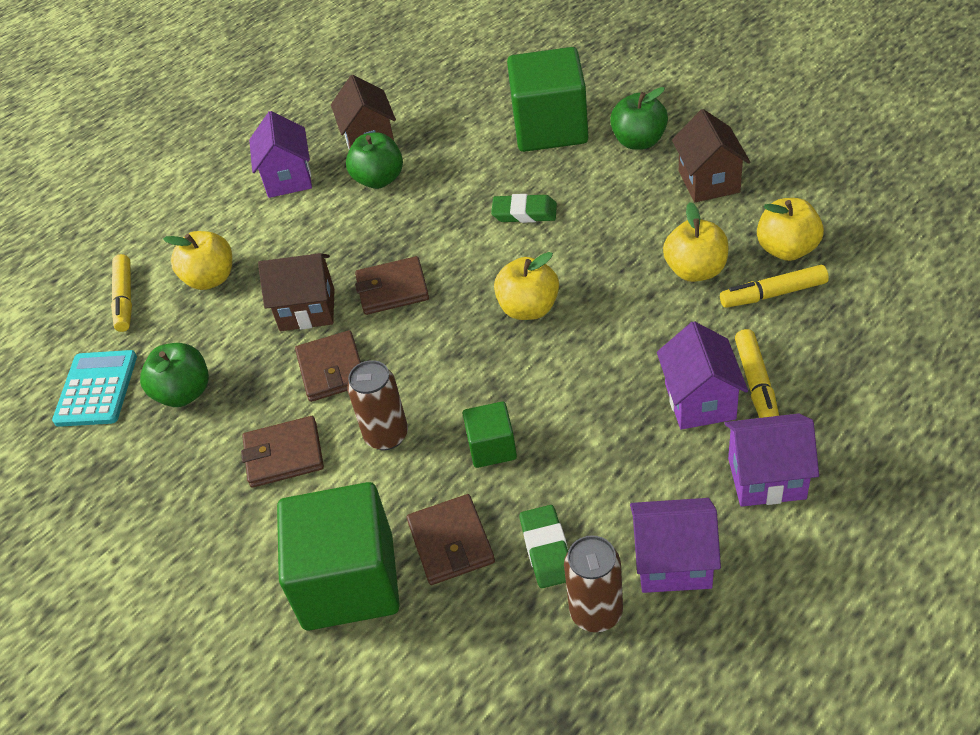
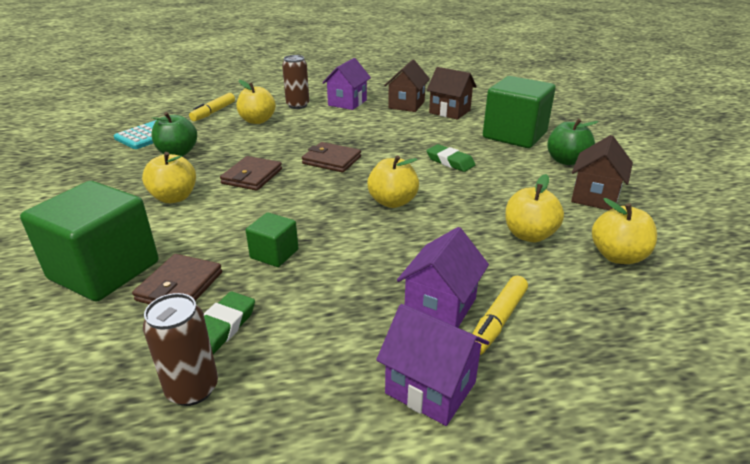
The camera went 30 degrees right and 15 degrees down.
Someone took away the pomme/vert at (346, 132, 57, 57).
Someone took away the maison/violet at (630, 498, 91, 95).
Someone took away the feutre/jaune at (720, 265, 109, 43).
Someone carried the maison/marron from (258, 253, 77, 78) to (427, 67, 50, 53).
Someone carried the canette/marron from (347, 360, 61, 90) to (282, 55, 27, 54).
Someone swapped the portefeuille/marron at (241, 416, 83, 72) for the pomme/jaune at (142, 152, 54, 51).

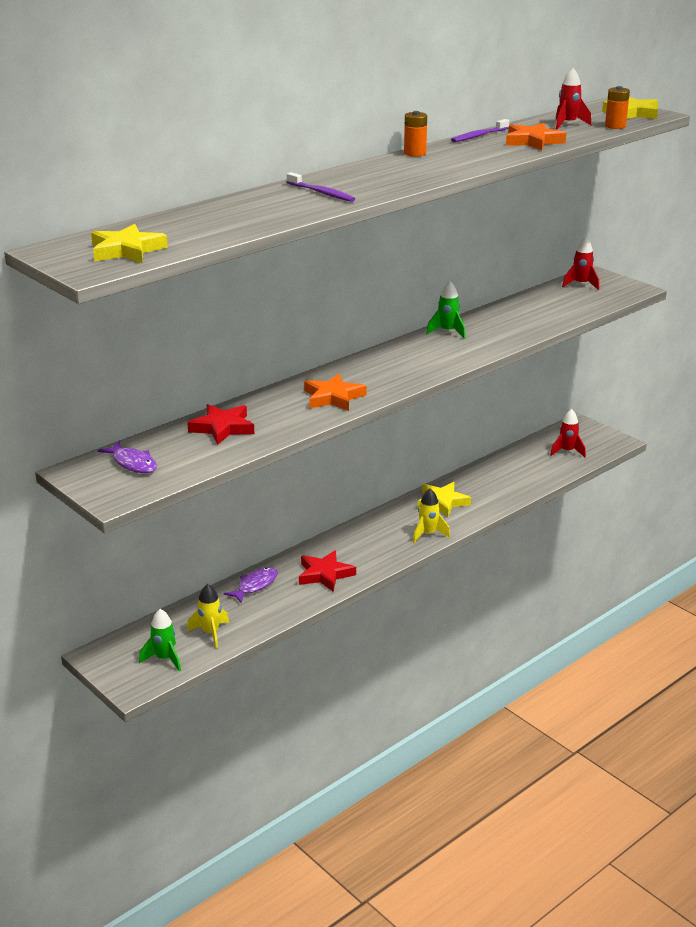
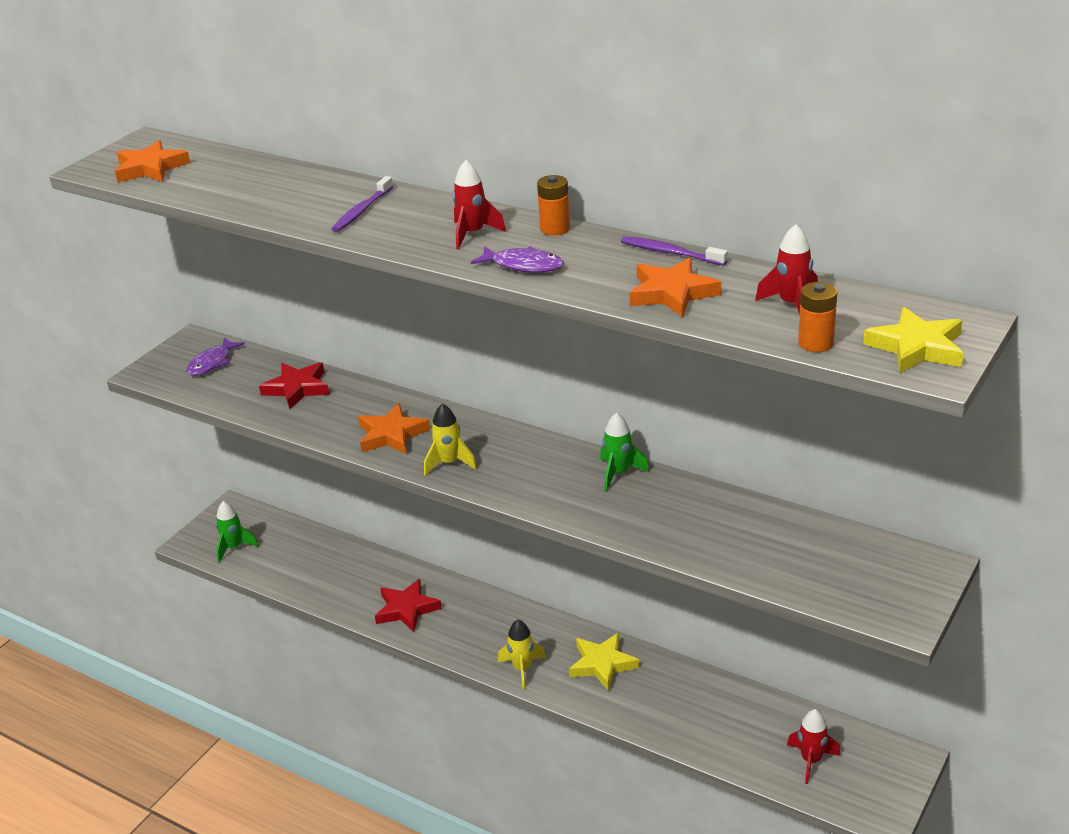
The camera went 75 degrees right and 5 degrees up.
Someone carried the fusée/jaune from (187, 584, 42, 64) to (424, 403, 53, 73).
Someone carried the poisson/violet from (224, 567, 54, 36) to (471, 246, 93, 27).
Someone carried the fusée/rouge from (562, 237, 37, 53) to (452, 160, 54, 89).
Someone repainted the étoile/jaune at (91, 224, 77, 39), which became the étoile/orange at (115, 140, 75, 42).

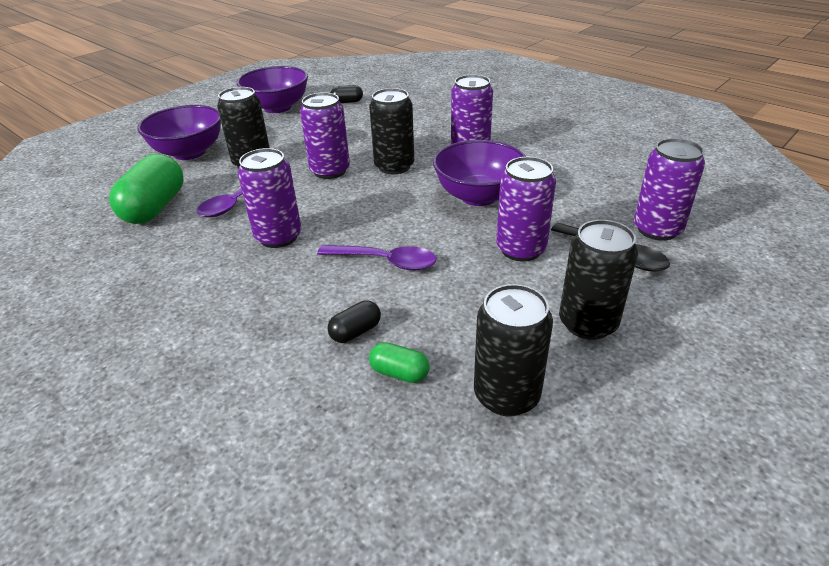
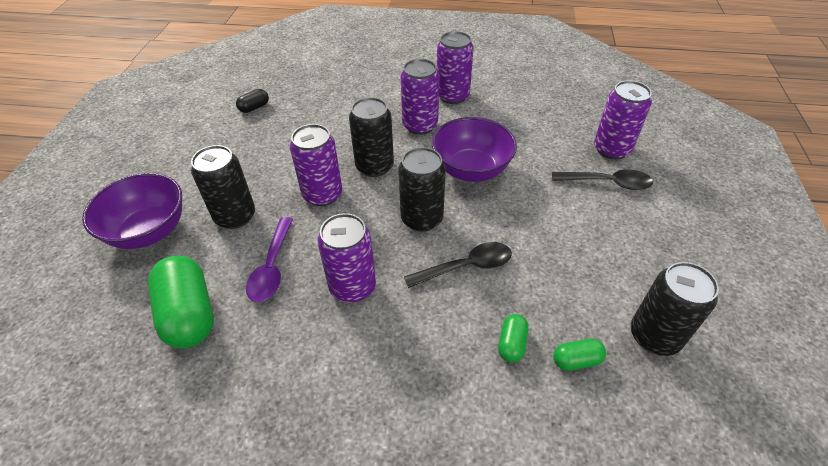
The camera went 35 degrees left and 10 degrees up.
Someone took away the bol/violet at (237, 66, 71, 47).
Someone carried the canette/violet from (496, 157, 60, 104) to (437, 31, 37, 73).
Someone carried the canette/noir from (559, 220, 79, 120) to (398, 147, 48, 85).
Someone repainted the cuillère/violet at (317, 245, 119, 26), which became the cuillère/noir at (404, 242, 108, 46).
Someone repainted the gélule/noir at (327, 300, 54, 43), which became the gélule/vert at (498, 314, 31, 49).

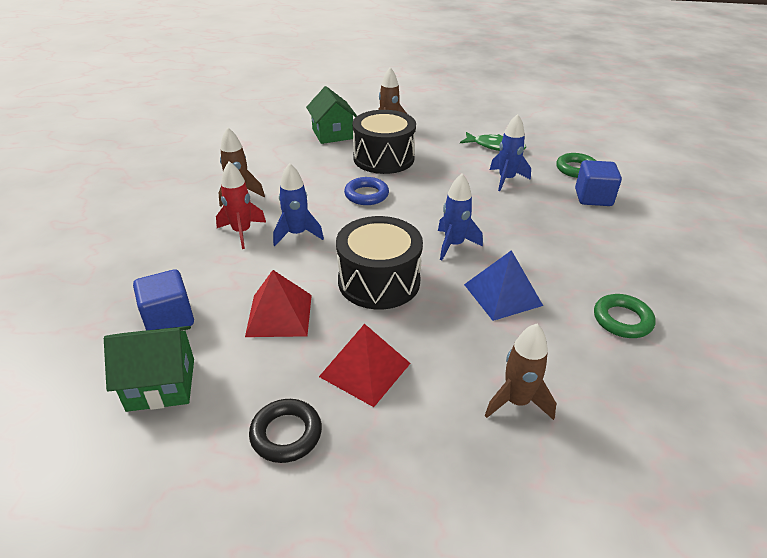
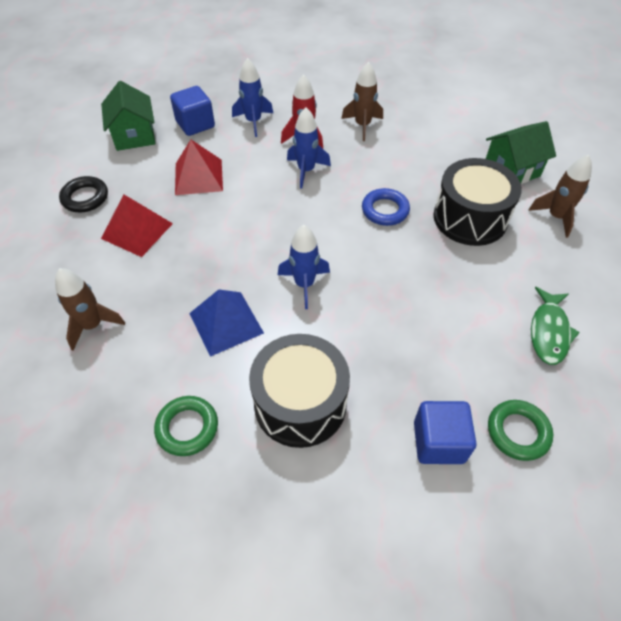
The camera went 85 degrees right and 15 degrees up.
Someone carried the tambour/noir from (336, 216, 87, 93) to (249, 334, 101, 114).
Someone carried the fusée/bleu from (490, 114, 41, 77) to (232, 58, 41, 79).

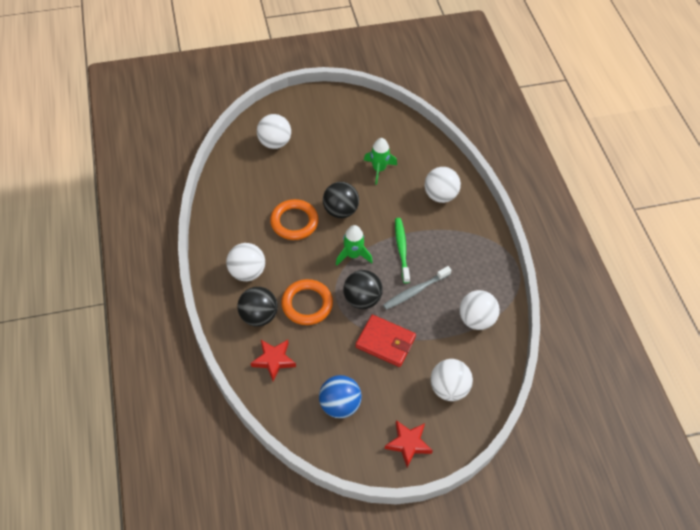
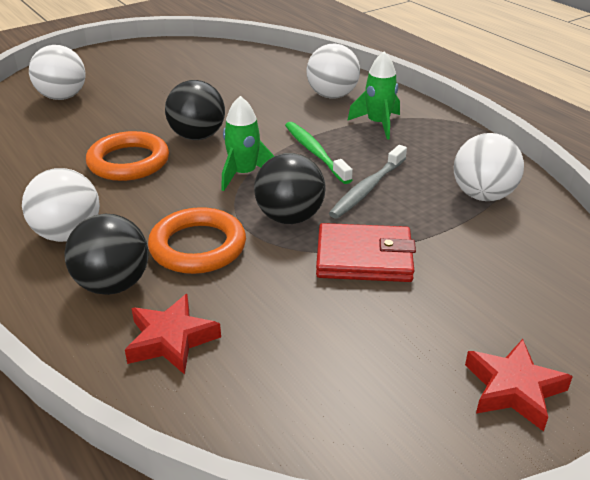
The camera went 20 degrees left and 20 degrees down.
Someone took away the balle/bleu at (319, 375, 43, 43).
Someone took away the balle/blanc at (431, 359, 42, 42).
Someone carried the fusée/vert from (364, 138, 33, 47) to (347, 51, 53, 89).

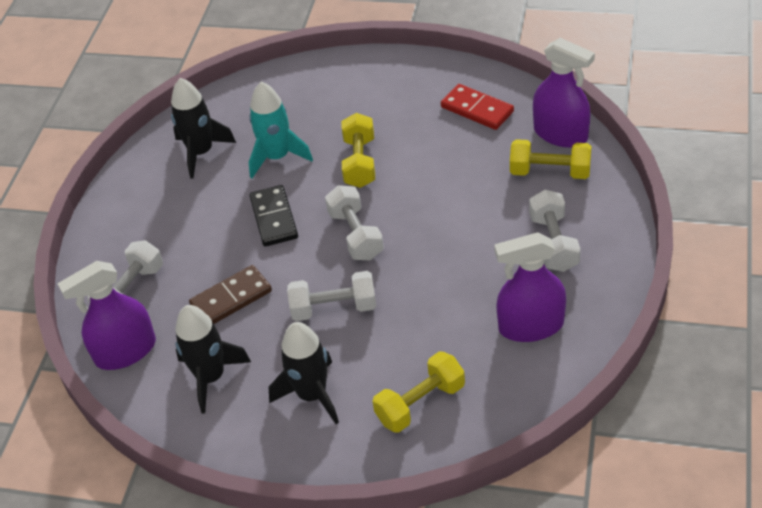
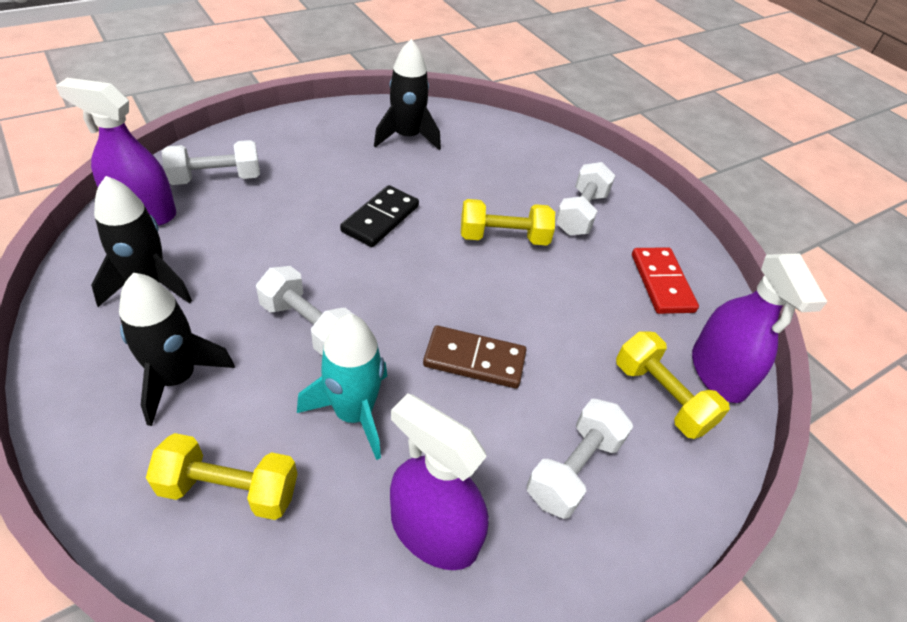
The camera went 35 degrees right and 0 degrees up.
Someone carried the domino/marron from (189, 265, 83, 59) to (423, 325, 103, 63).
Someone carried the fusée/turquoise from (249, 82, 64, 96) to (297, 314, 90, 146).
Someone carried the haltère/blanc from (325, 185, 59, 75) to (555, 162, 60, 73).
Someone rotated the haltère/jaune at (342, 113, 33, 75) by 45 degrees clockwise.

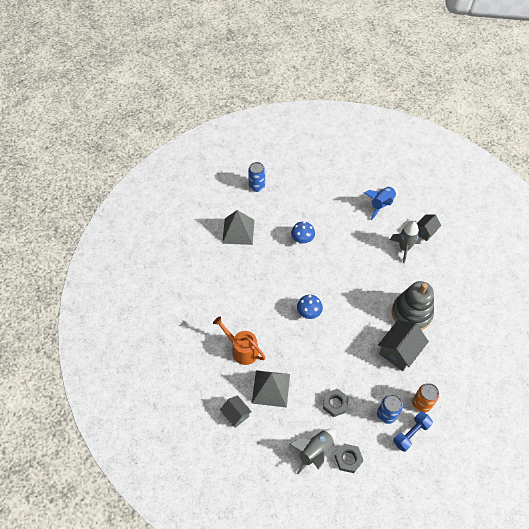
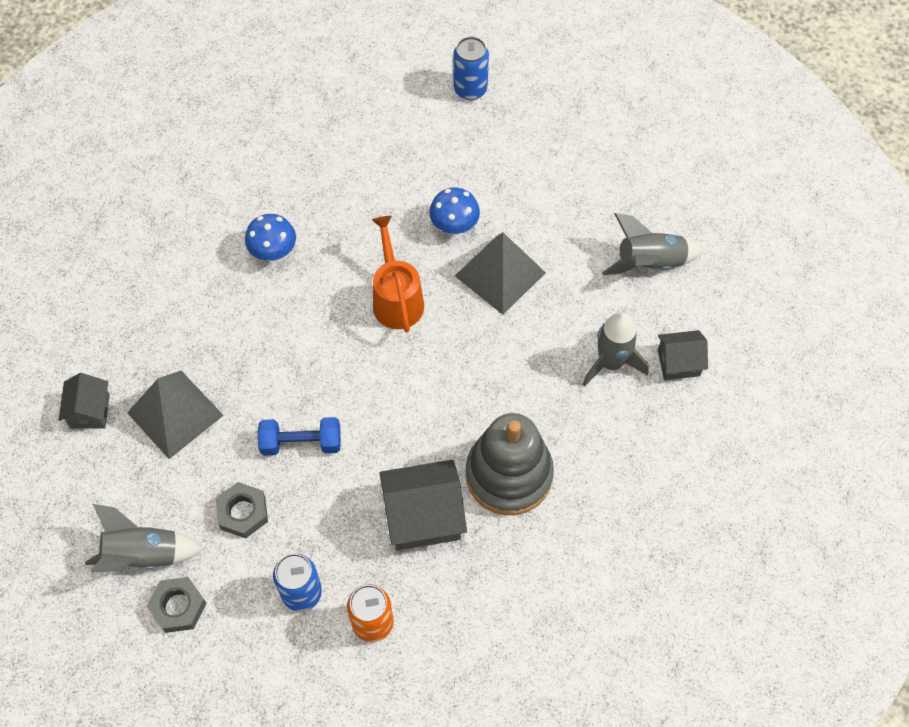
The camera went 40 degrees right and 5 degrees up.
Someone carried the arrosoir/orange from (213, 316, 53, 49) to (372, 216, 52, 117).
Someone carried the pyramide/gris from (222, 210, 32, 35) to (455, 233, 91, 82).
Someone carried the champignon/bleu from (297, 295, 26, 24) to (245, 214, 51, 47).
Someone carried the haltère/bleu from (393, 411, 40, 41) to (258, 417, 83, 39).
Someone repainted the fusée/bleu at (364, 186, 33, 34), which became the fusée/gris at (602, 213, 101, 62).

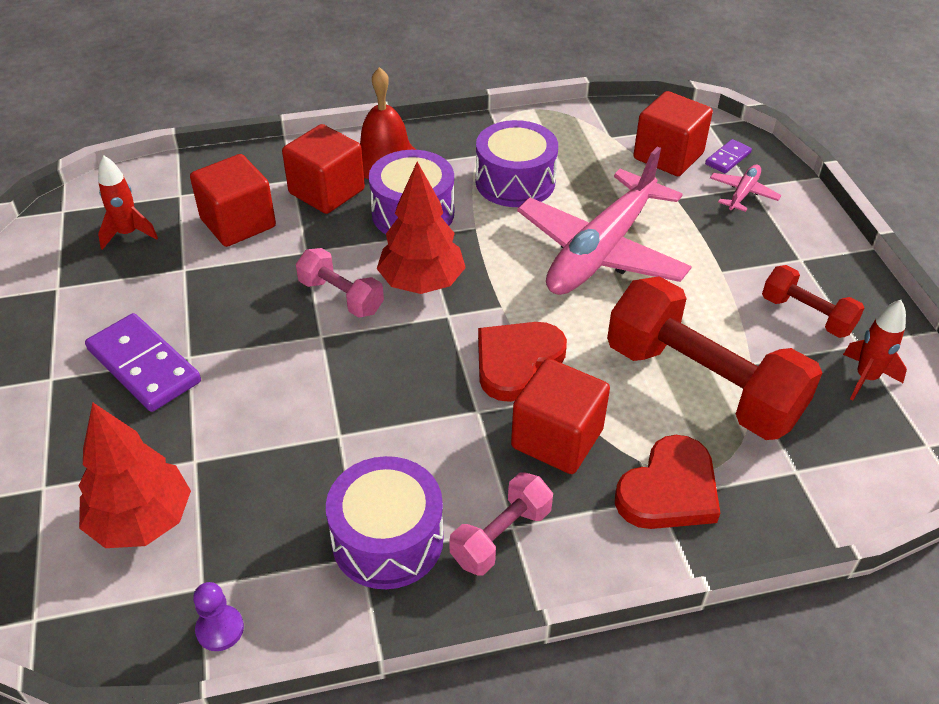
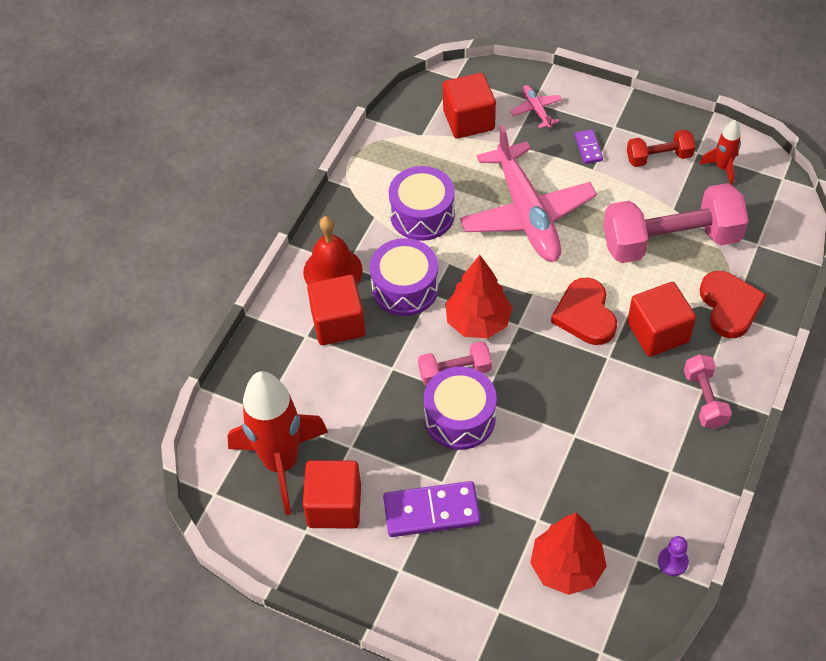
The camera went 50 degrees left and 10 degrees up.
Someone carried the cube/rouge from (190, 154, 86, 93) to (303, 460, 58, 69).
Someone carried the tambour/violet from (326, 456, 117, 133) to (424, 367, 73, 83).
Someone carried the domino/violet from (705, 139, 47, 34) to (575, 130, 28, 34).
Someone repainted the haltère/rouge at (607, 276, 215, 164), which became the haltère/rose at (603, 183, 146, 80).
Someone scaled the fusée/rouge at (98, 155, 60, 95) by 2.15.

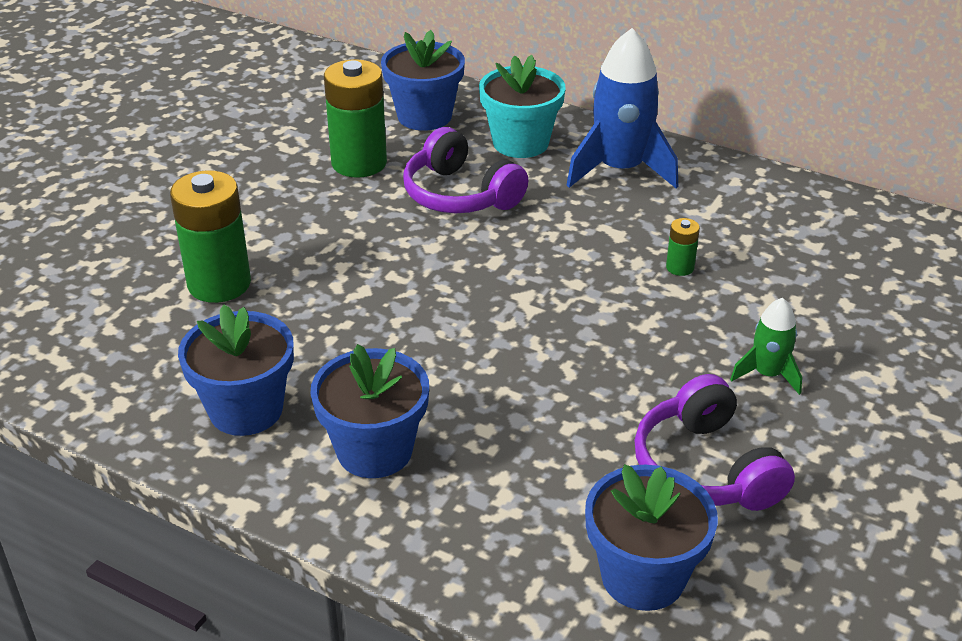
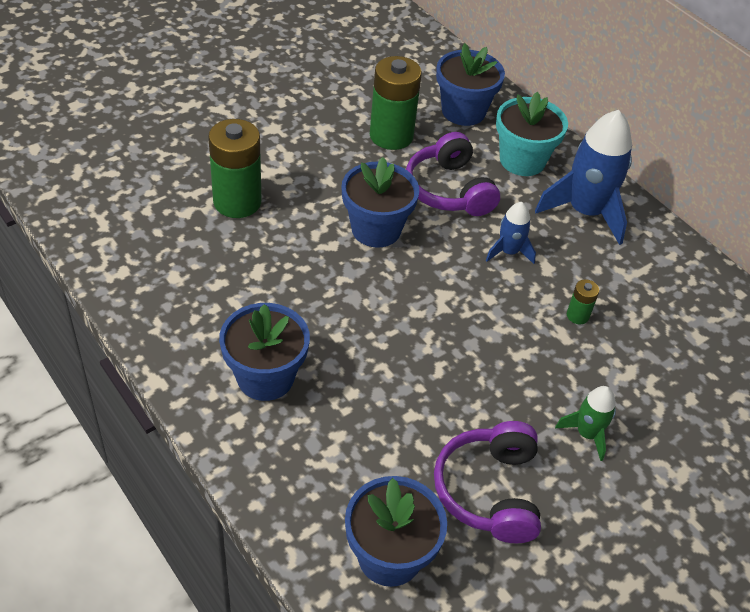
The camera went 20 degrees right and 10 degrees up.
Someone put down the fusée/bleu at (486, 202, 50, 62).
Someone carried the pot de fleurs/bleu from (178, 305, 116, 131) to (341, 157, 78, 91).

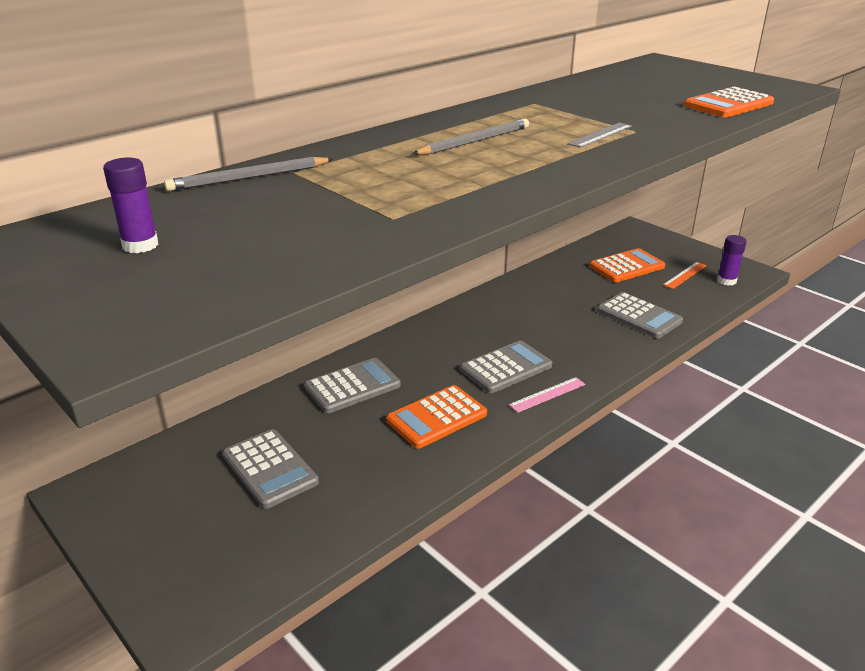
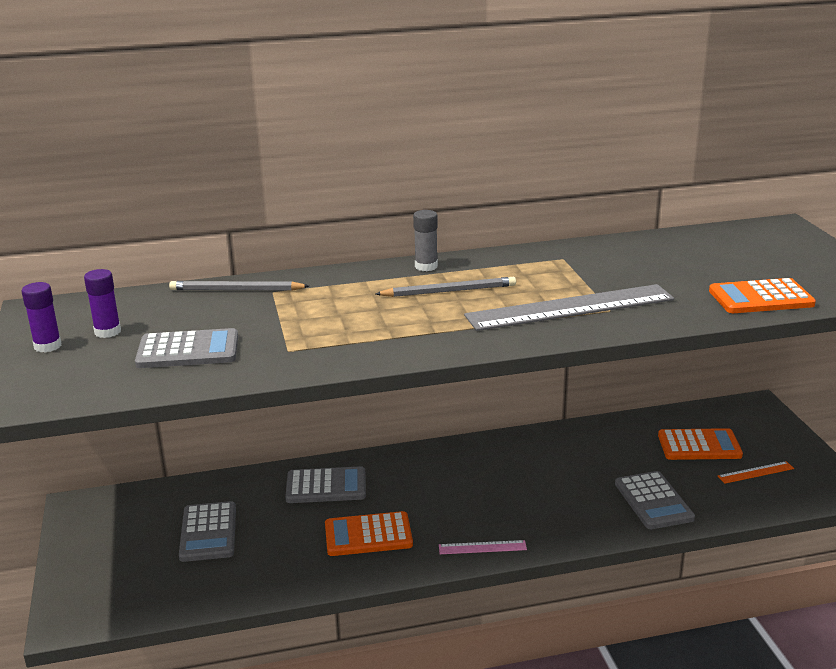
The camera went 30 degrees right and 5 degrees down.
Someone put down the bâton de colle/gris at (413, 210, 25, 61).
Someone carried the calculatrice/gris from (460, 340, 92, 53) to (135, 328, 103, 40).
Someone carried the bâton de colle/violet from (717, 235, 30, 50) to (21, 282, 40, 71).
Someone scaled the règle/gris at (567, 123, 65, 25) by 2.31.

